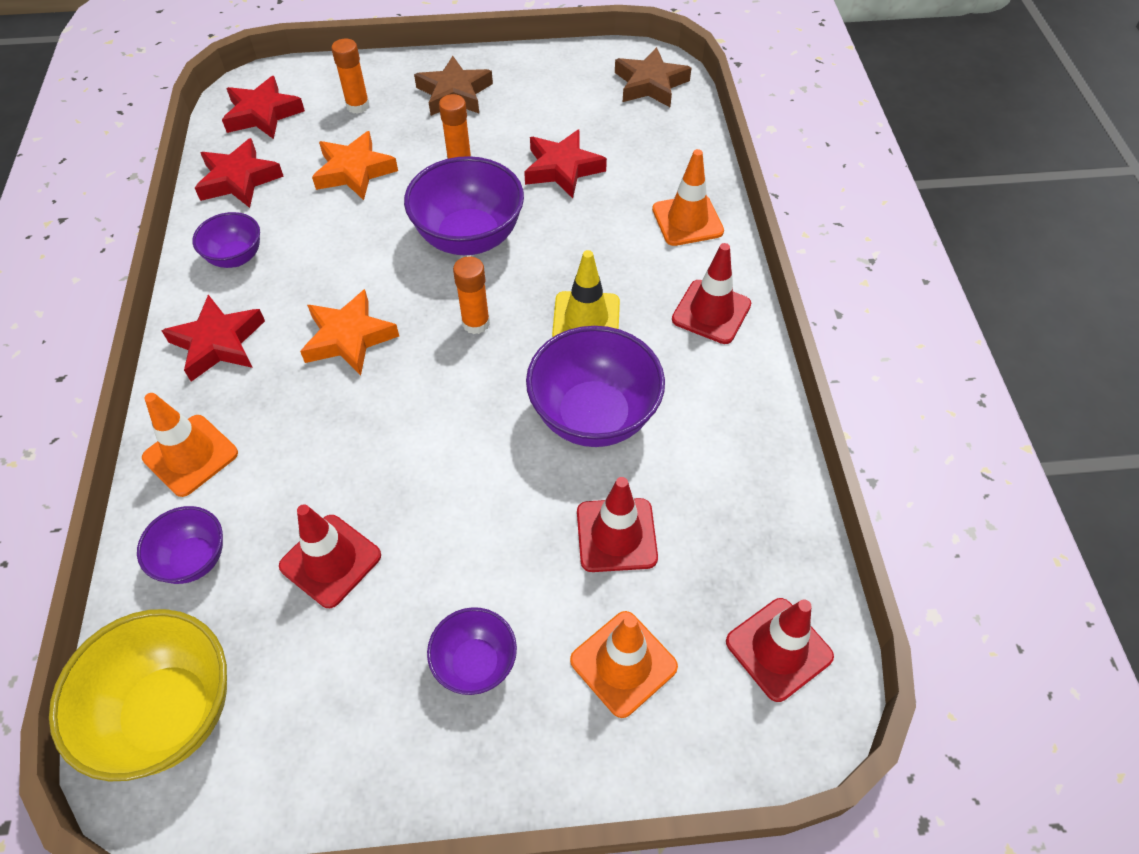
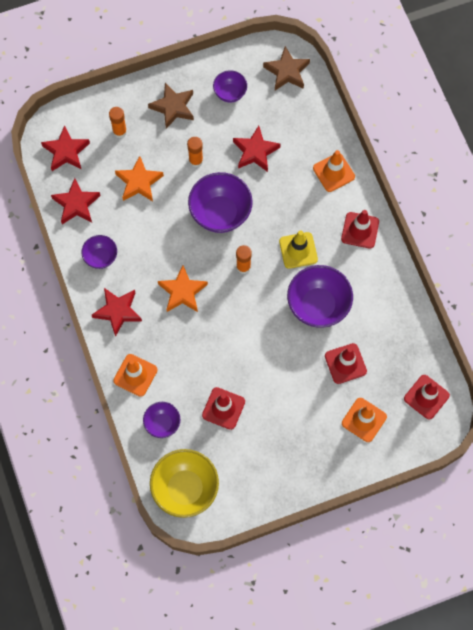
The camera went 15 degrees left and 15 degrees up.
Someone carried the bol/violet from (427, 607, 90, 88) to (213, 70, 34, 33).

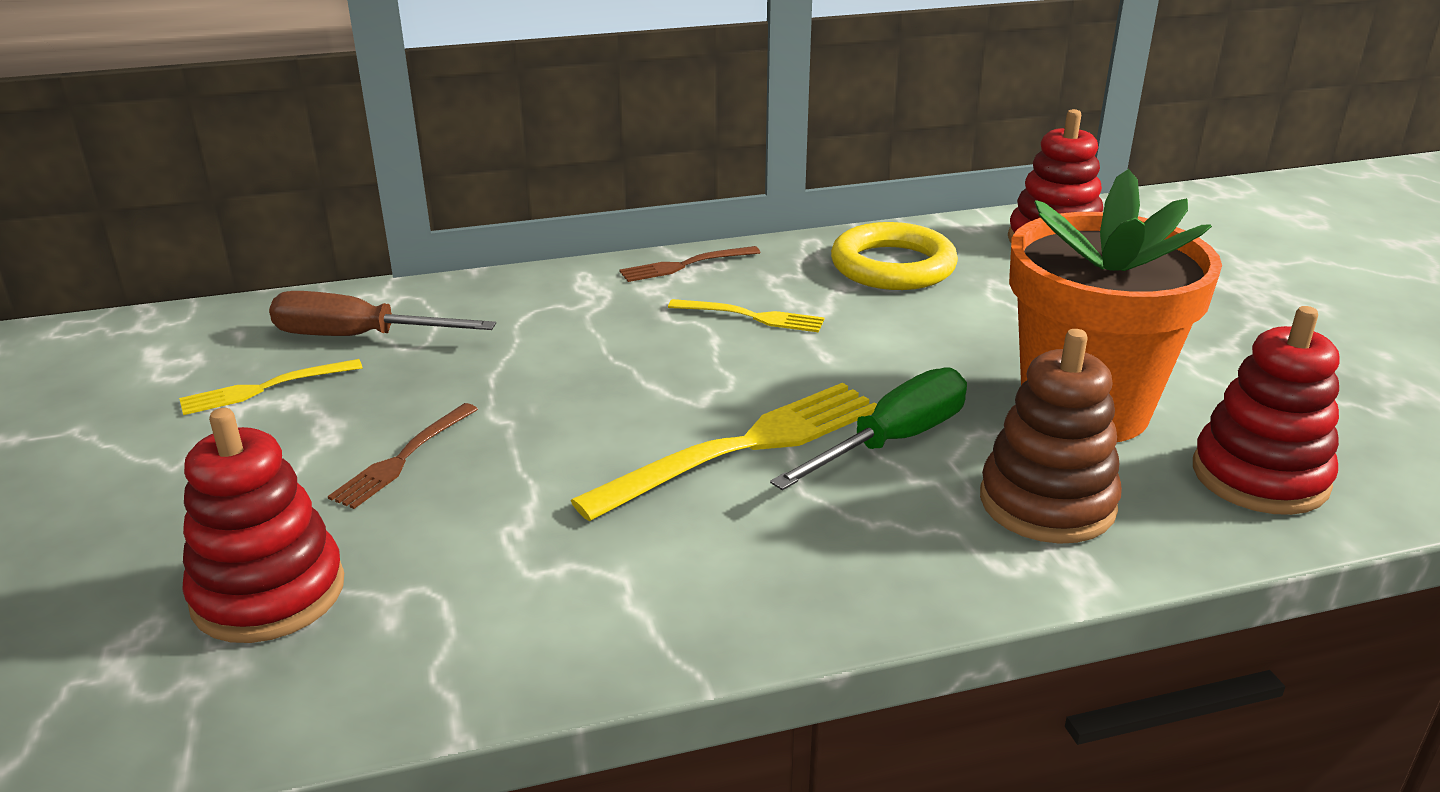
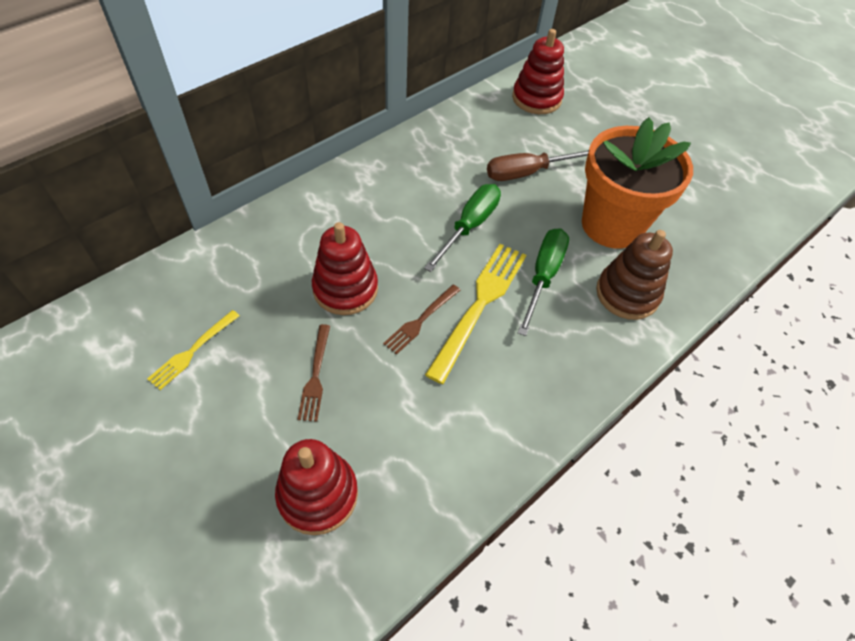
The camera went 30 degrees left and 25 degrees up.
Someone took away the fourchette/jaune at (668, 299, 157, 33).
Someone took away the anneau/jaune at (831, 222, 127, 68).
Someone put down the tournevis/vert at (424, 184, 77, 88).
Someone carried the tournevis/marron from (269, 291, 227, 45) to (487, 150, 102, 31).
Someone carried the fourchette/marron from (619, 246, 141, 36) to (383, 284, 77, 71).
Someone carried the jouet à empiler/rouge from (1193, 306, 147, 209) to (312, 222, 66, 93).

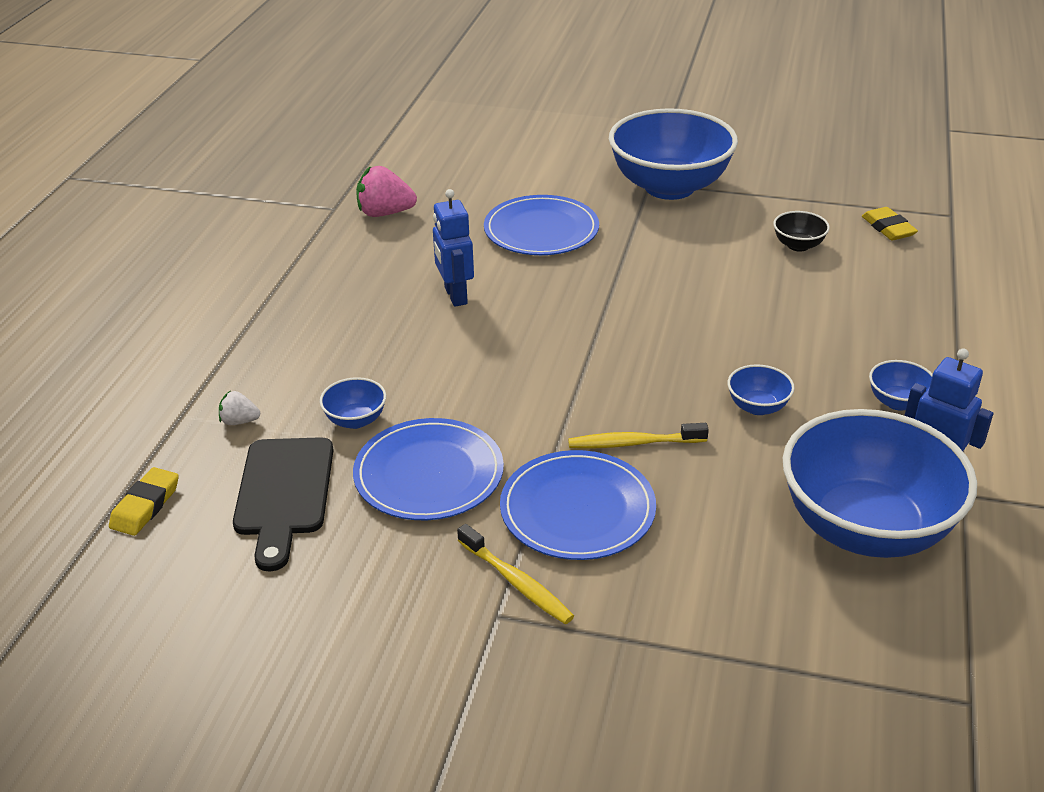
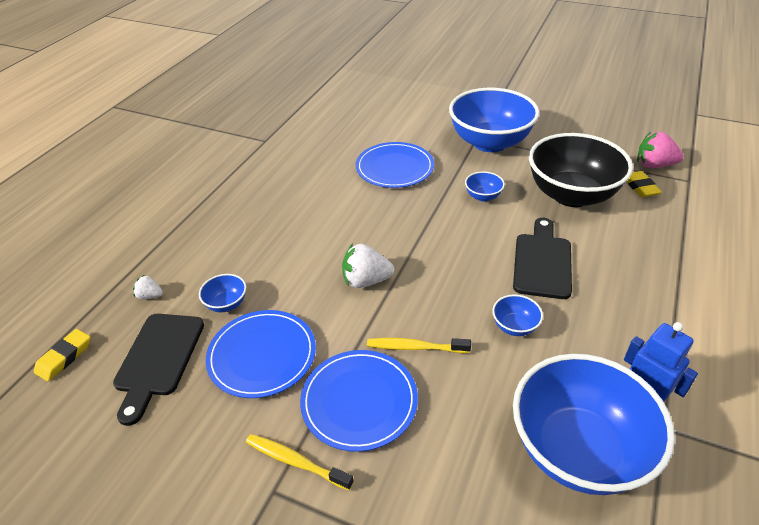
The camera went 10 degrees right and 5 degrees up.
Someone took away the robot/bleu at (433, 189, 41, 118).
Someone put down the fraise/blanc at (342, 243, 53, 45).
Someone put down the planche à découper/noir at (513, 218, 59, 81).
Someone carried the fraise/rose from (356, 166, 61, 51) to (637, 132, 47, 36).
Someone carried the bol/bleu from (869, 360, 64, 51) to (465, 171, 40, 31).
Someone rotated the brosse à dents/jaune at (457, 524, 117, 100) by 150 degrees clockwise.
Someone scaled the bol/noir at (773, 211, 57, 41) by 2.47.

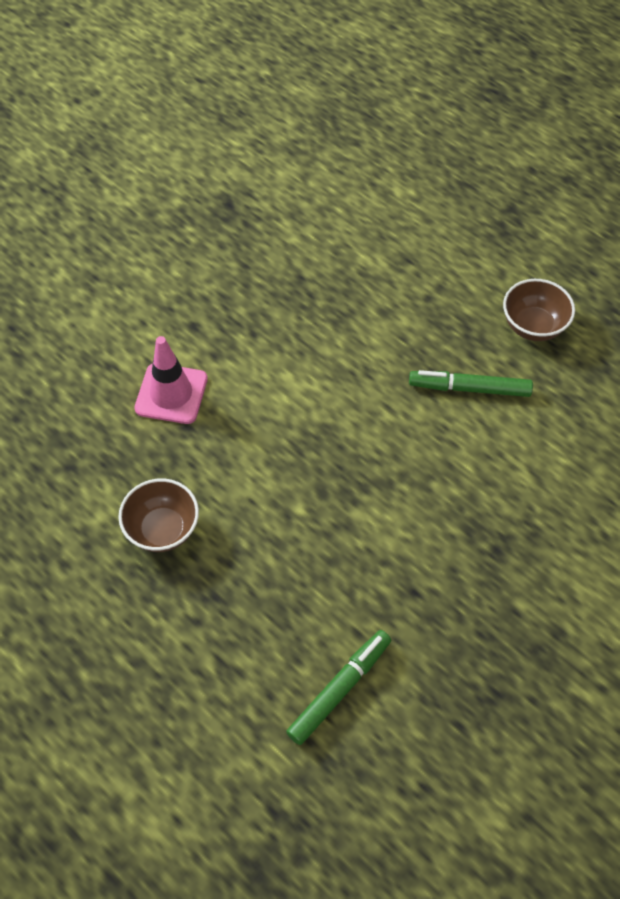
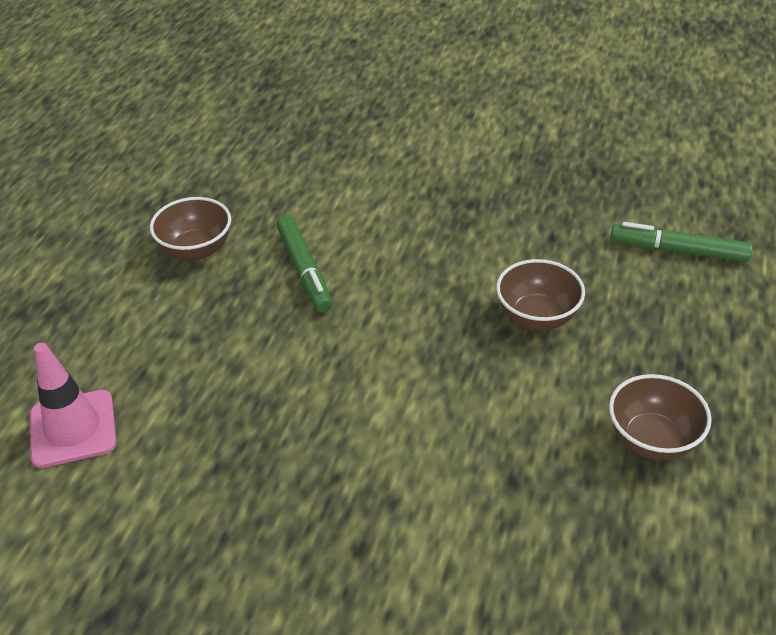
The camera went 115 degrees left and 15 degrees down.
Someone put down the bol/marron at (496, 259, 89, 71).
Someone carried the cône de chantier/rose from (134, 336, 74, 88) to (30, 343, 87, 125).

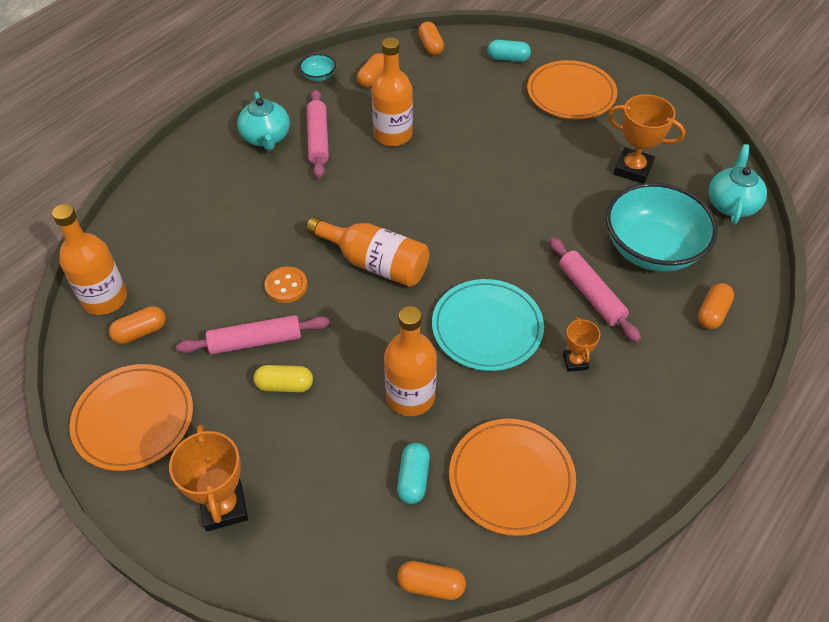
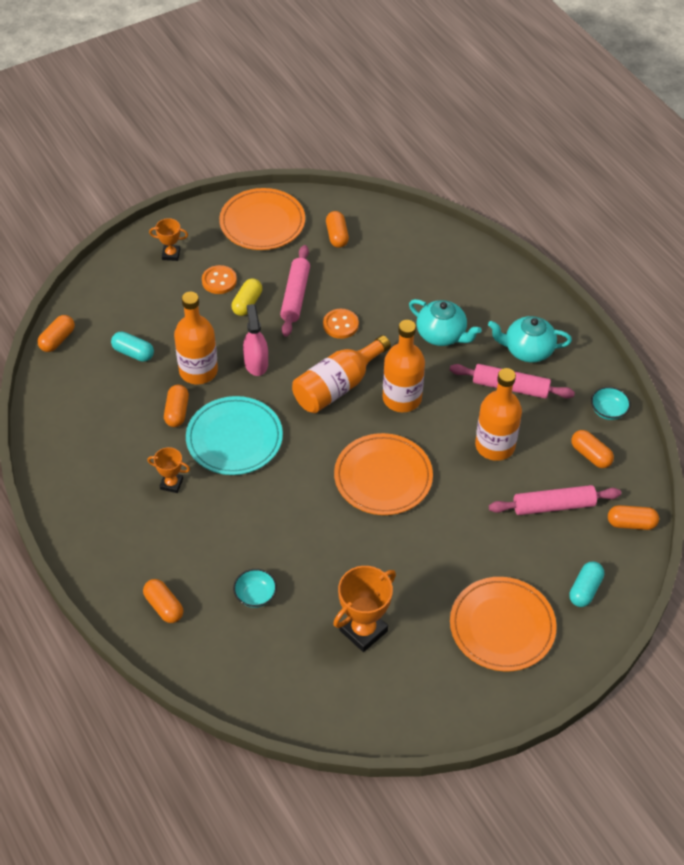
The camera went 110 degrees right and 0 degrees up.
Someone put down the gélule/orange at (164, 385, 25, 42).
Someone put down the bouton/orange at (202, 265, 35, 29).
Someone put down the vaporisateur/rose at (243, 304, 25, 72).
Someone carried the bouteille/orange from (52, 204, 75, 111) to (383, 320, 42, 92).
Someone carried the assiette/orange from (449, 419, 127, 117) to (334, 433, 99, 82).
Someone carried the rouleau à pâtisserie/rose from (549, 237, 92, 105) to (489, 485, 132, 30).
Someone carried the théière/turquoise from (709, 144, 58, 80) to (409, 299, 73, 47).
Someone scaled the trophée/orange at (169, 424, 79, 107) by 0.57.
Someone scaled the bol/turquoise at (606, 183, 112, 89) by 0.40.

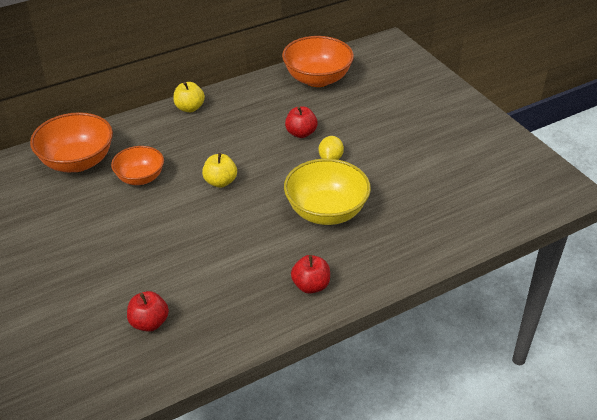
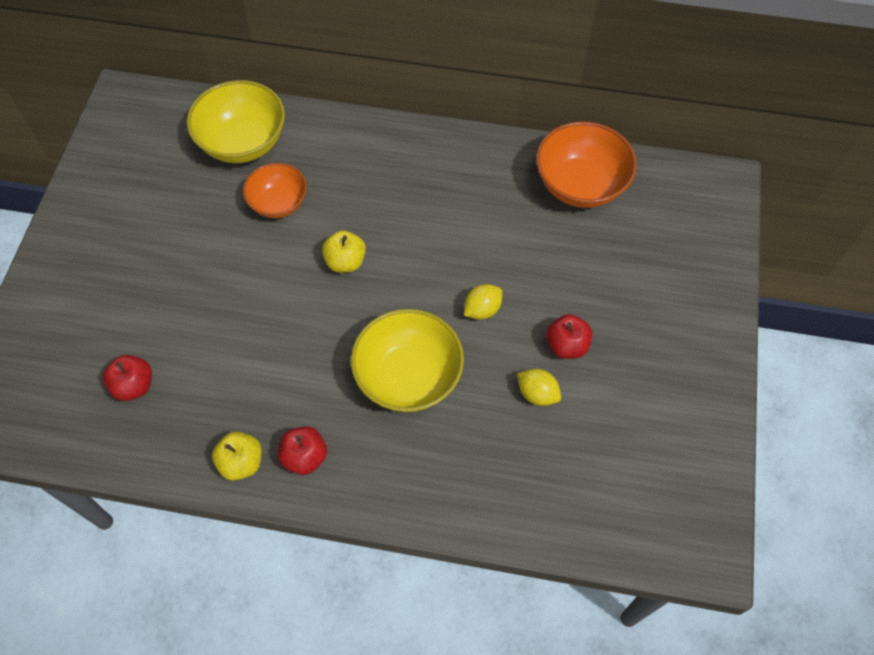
The camera went 40 degrees right and 20 degrees up.
Someone put down the citron/jaune at (517, 369, 44, 37).
Someone carried the pomme/jaune from (173, 82, 32, 30) to (212, 432, 50, 49).
Someone carried the pomme/rouge from (285, 106, 33, 32) to (546, 314, 46, 45).
Someone repainted the bol/orange at (30, 112, 83, 60), which became the bol/jaune at (187, 80, 98, 83).

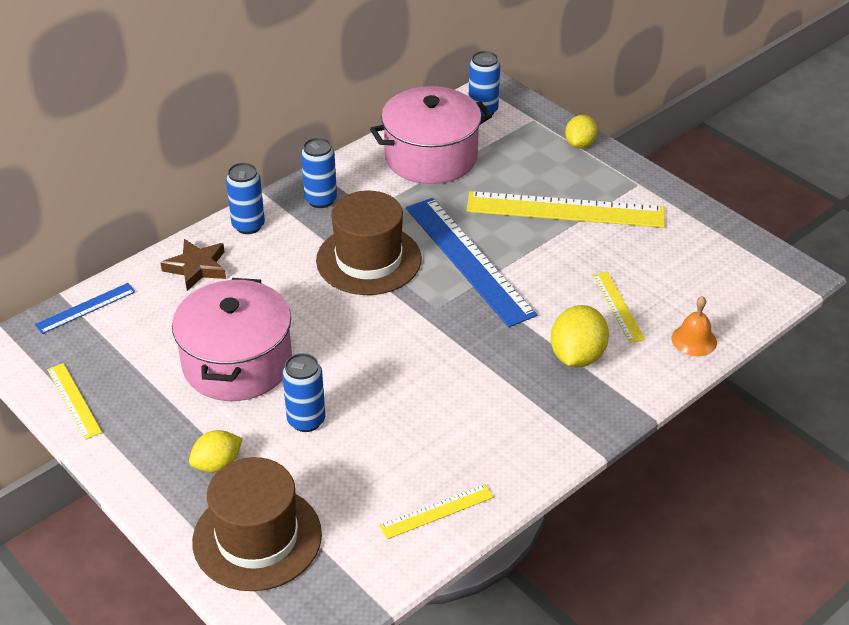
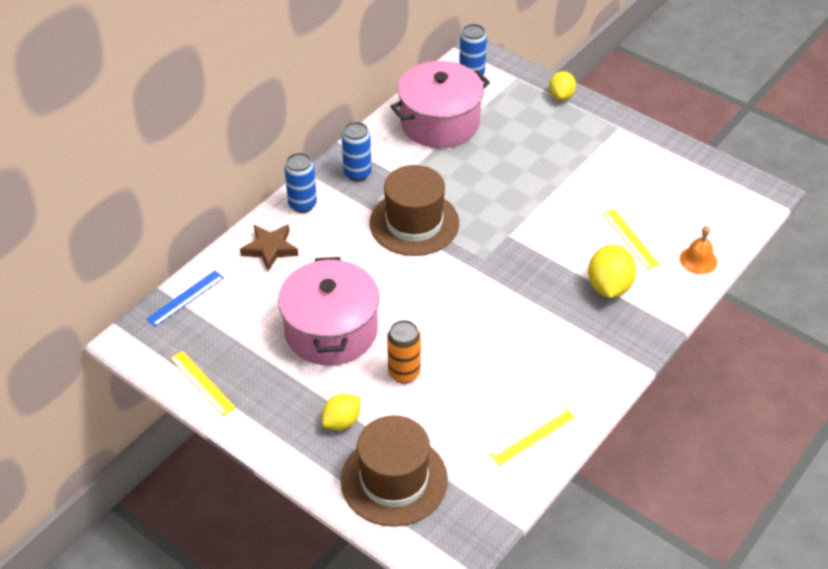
The camera went 10 degrees left and 5 degrees up.
Someone took away the règle/bleu at (406, 198, 131, 129).
Someone took away the règle/jaune at (466, 191, 199, 37).
Someone repainted the canette/bleu at (282, 353, 43, 79), which became the canette/orange at (387, 320, 34, 63).

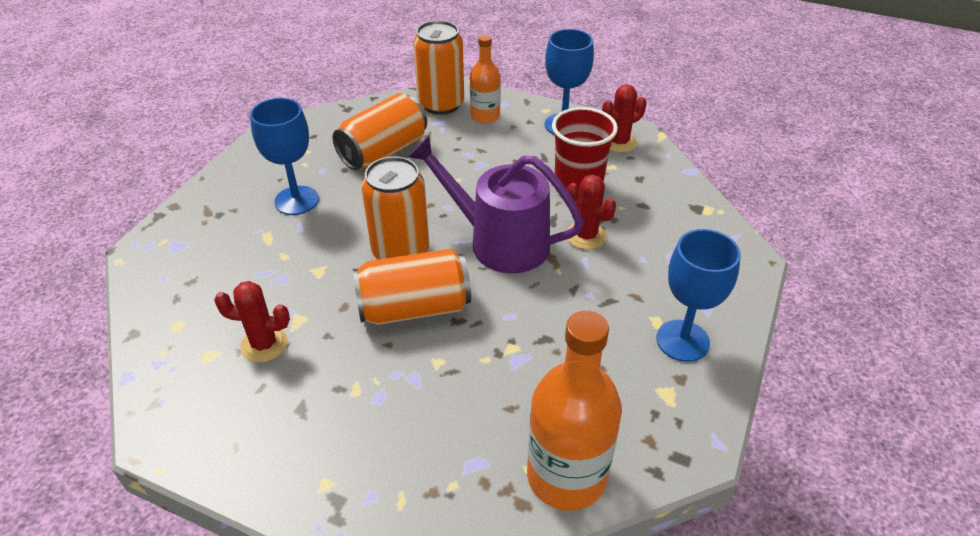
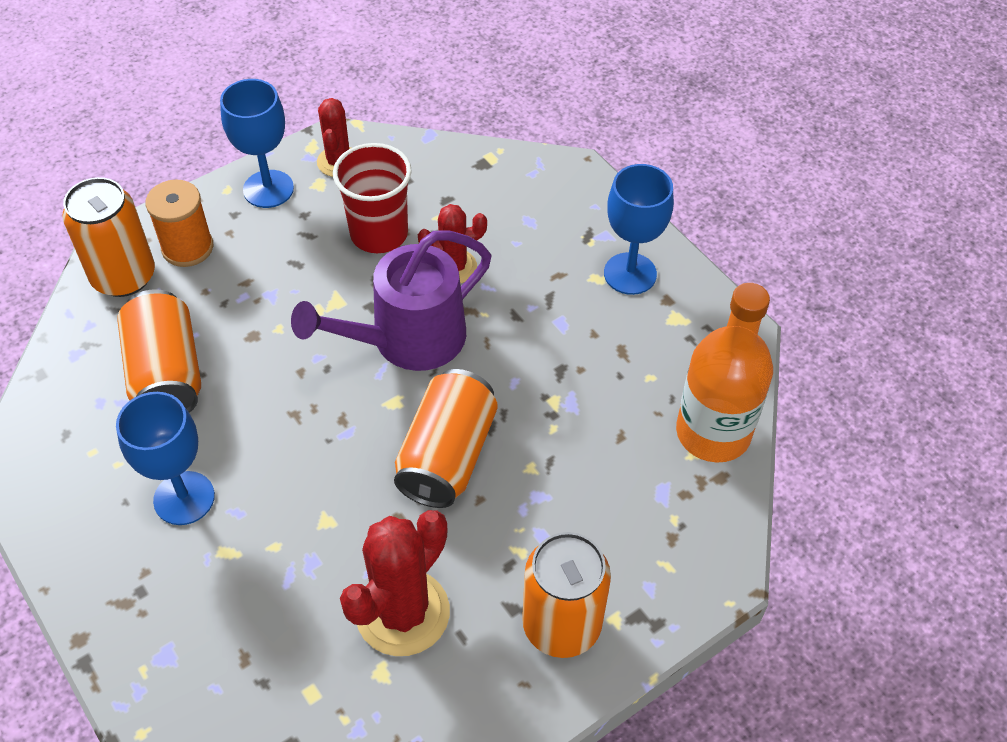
The camera went 60 degrees left and 10 degrees up.
Someone carried the canette/orange from (362, 156, 67, 104) to (522, 532, 89, 126).
Someone swapped the bouteille/orange at (470, 35, 31, 89) for the bobine/orange at (146, 179, 67, 88).
Someone scaled the cactus/rouge at (214, 281, 76, 81) by 1.67.

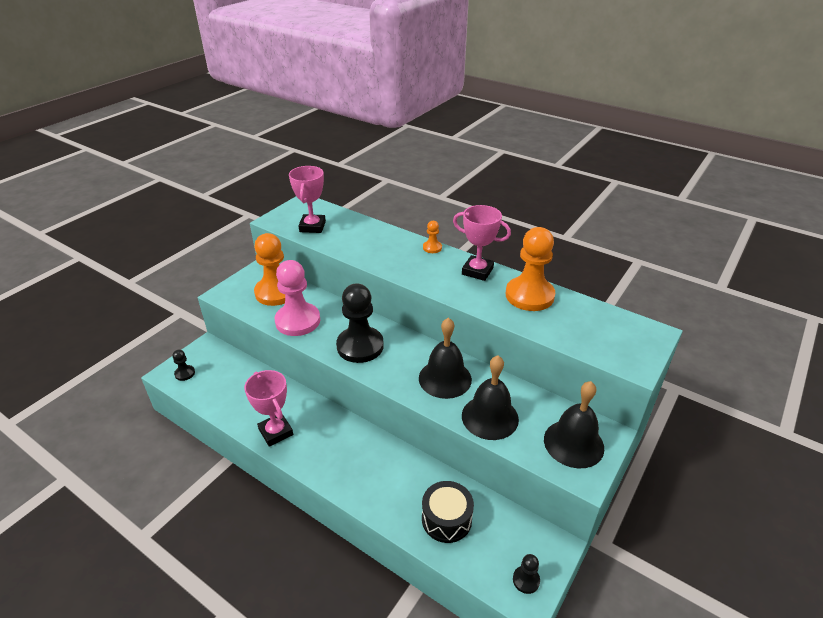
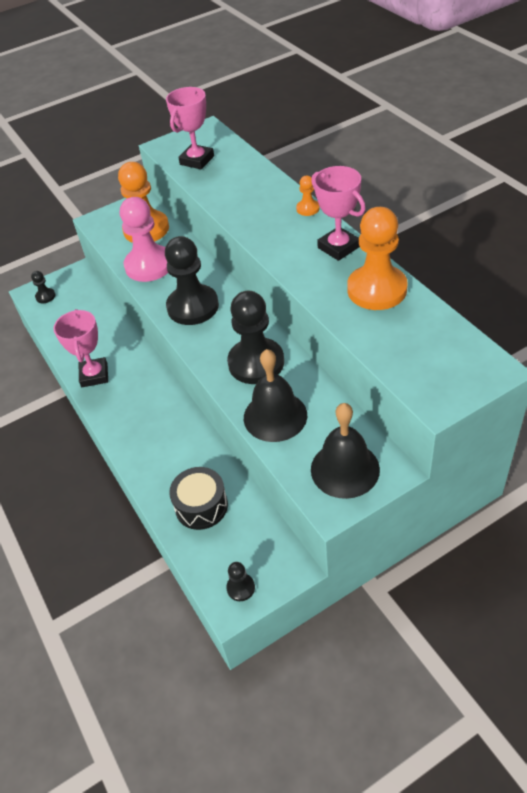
The camera went 30 degrees right and 10 degrees up.
Someone swapped the cloche/noir at (419, 318, 53, 81) for the pion/noir at (227, 291, 57, 93).

